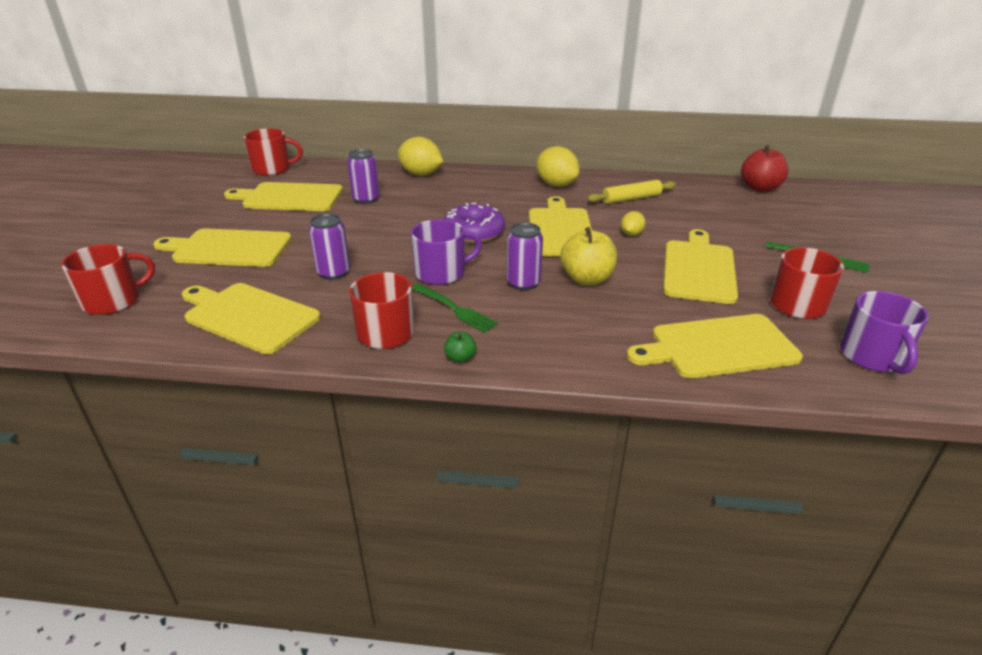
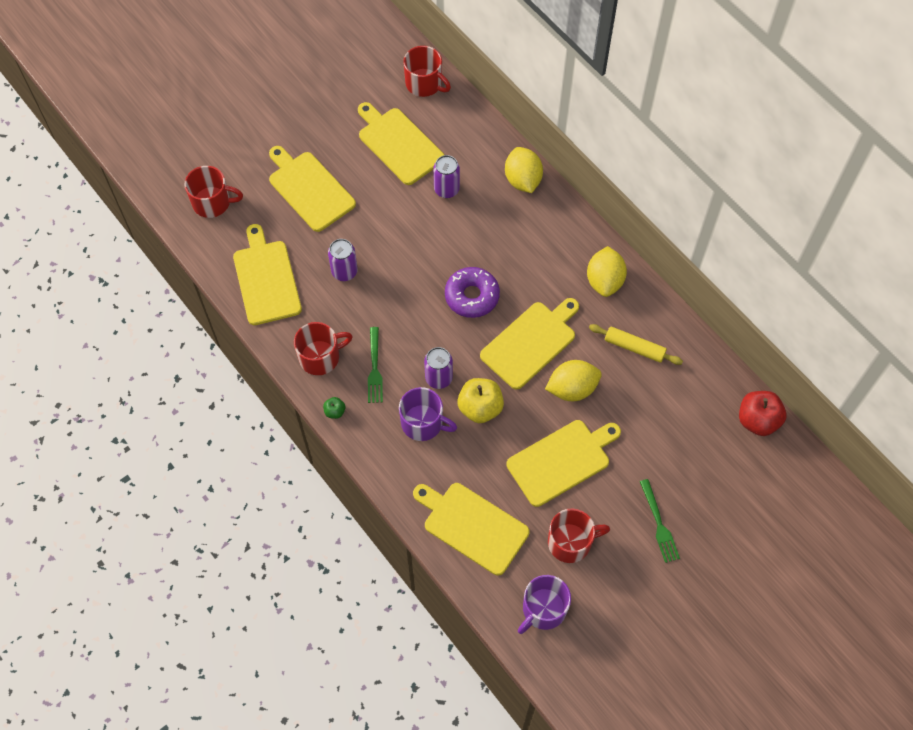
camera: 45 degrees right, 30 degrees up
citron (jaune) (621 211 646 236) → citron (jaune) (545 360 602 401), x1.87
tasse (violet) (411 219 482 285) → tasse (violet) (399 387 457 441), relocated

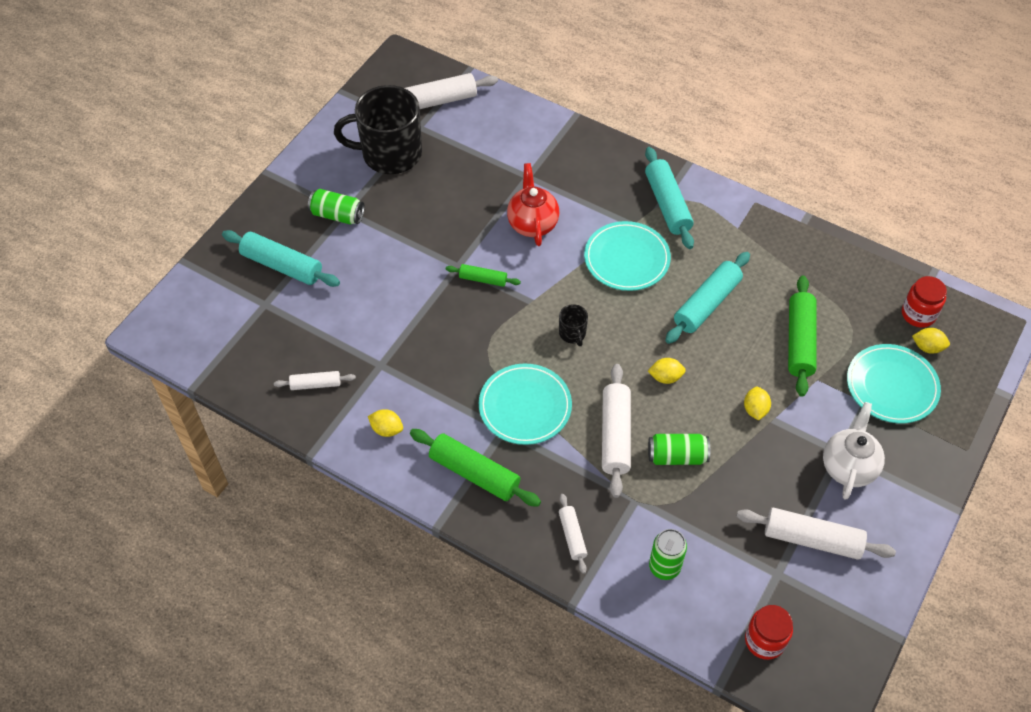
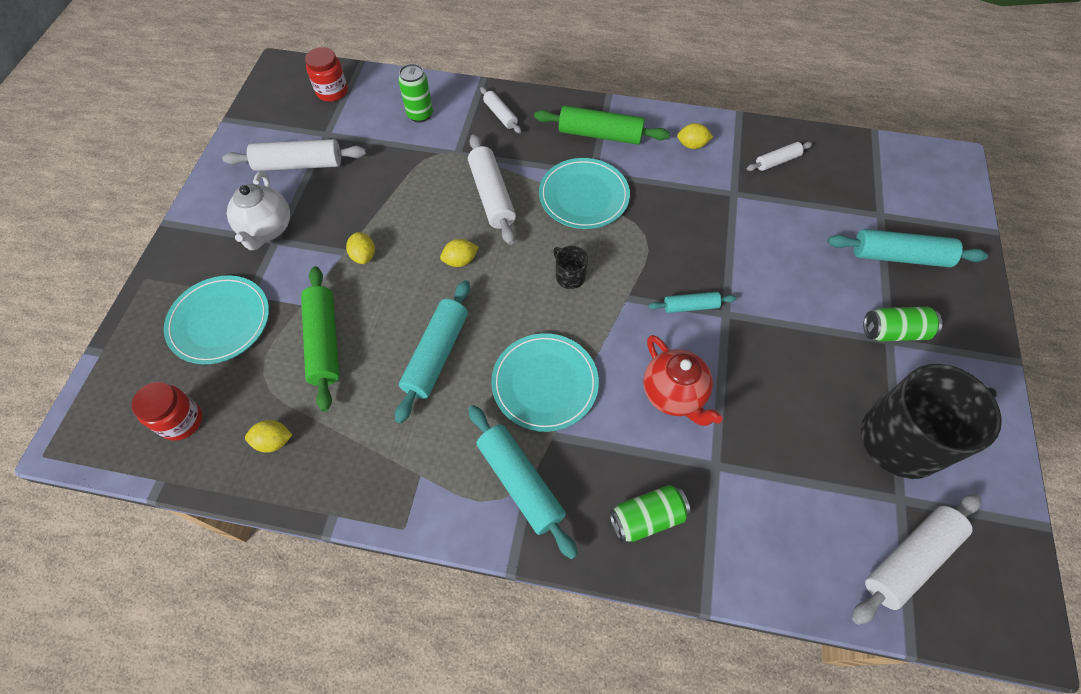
camera: 160 degrees right, 5 degrees up
rouleau à pâtisserie (vert) (446 264 521 287) → rouleau à pâtisserie (turquoise) (648 292 737 313)
citron (jaune) (912 328 950 354) → citron (jaune) (245 420 293 453), relocated
canette (vert) (648 434 710 465) → canette (vert) (609 485 691 543), relocated

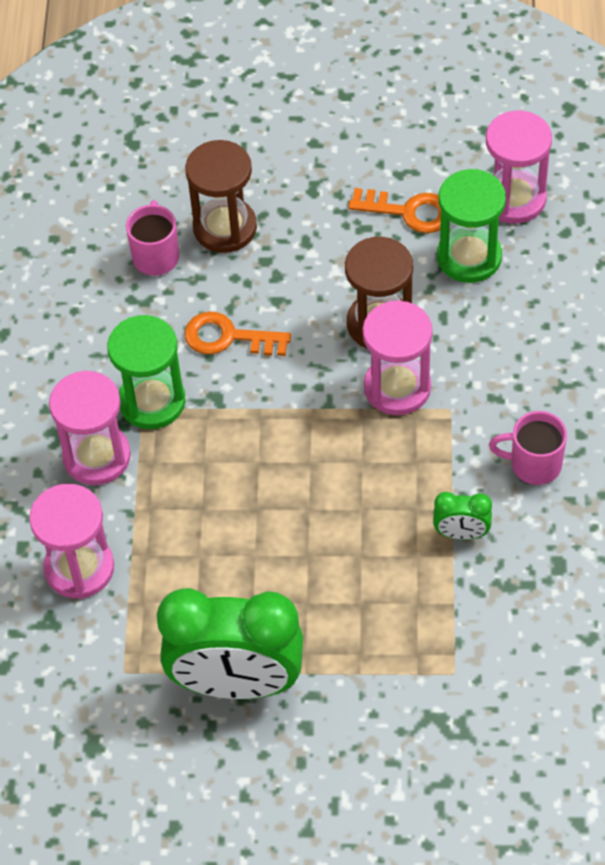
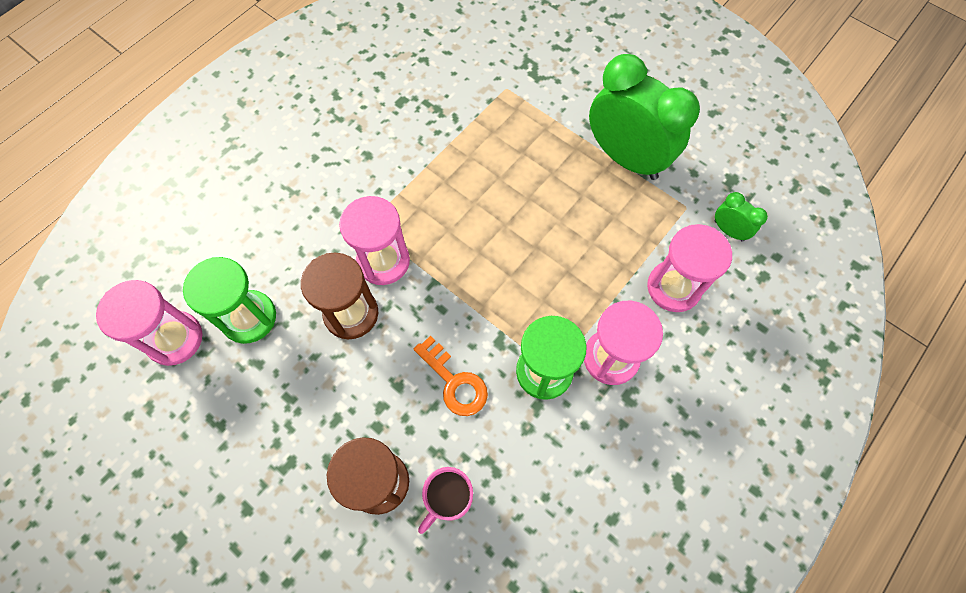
camera: 145 degrees left, 10 degrees up
clé (orange) (348 188 441 233) → -
tasse (rose) (489 411 567 485) → -
réveil (vert) (433 492 492 540) → réveil (vert) (715 192 768 241), relocated

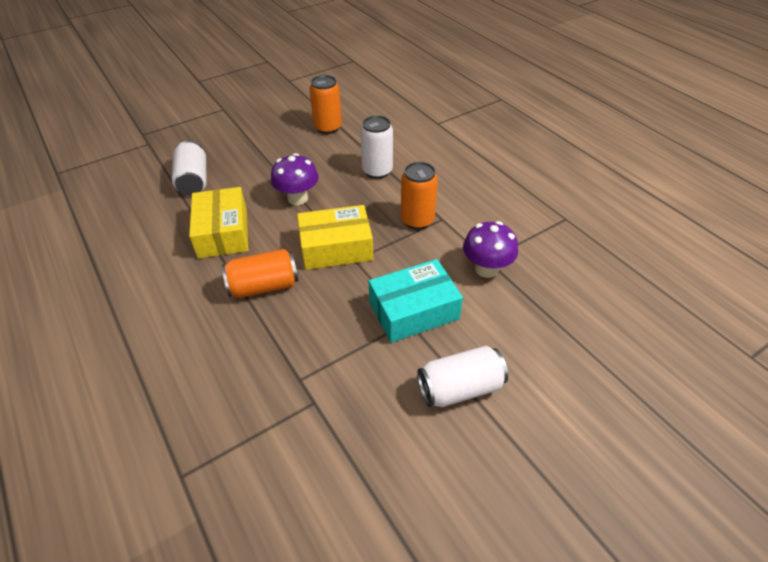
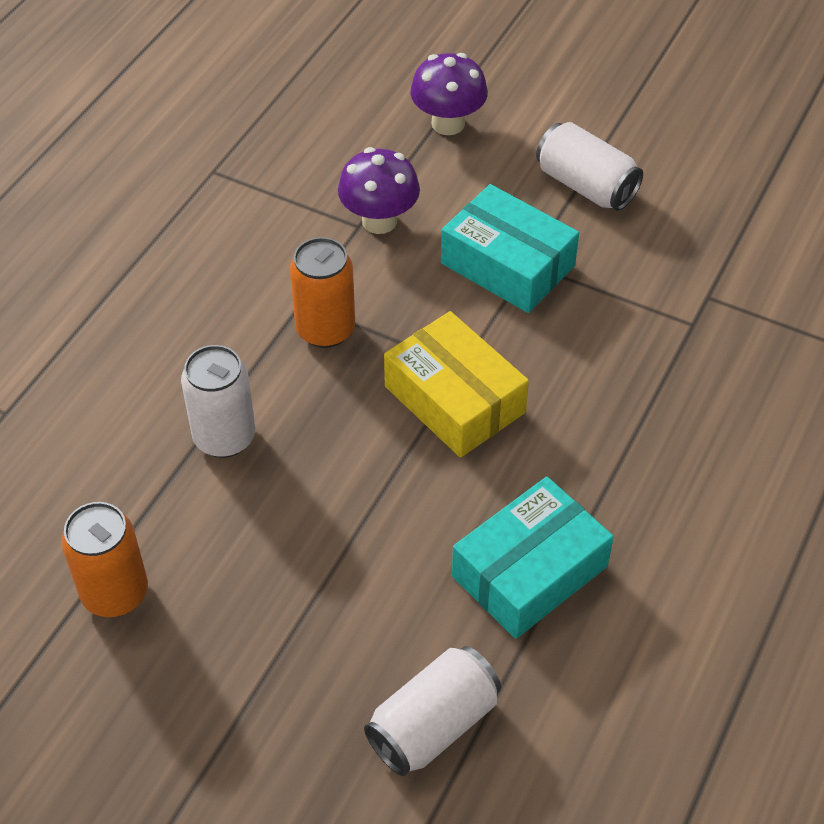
camera: 120 degrees left, 5 degrees up
champignon (violet) (271 153 319 205) → champignon (violet) (410 53 488 135), relocated
boîte (jaune) (189 187 248 258) → boîte (turquoise) (452 477 614 639)
canette (orange) (222 249 298 298) → -

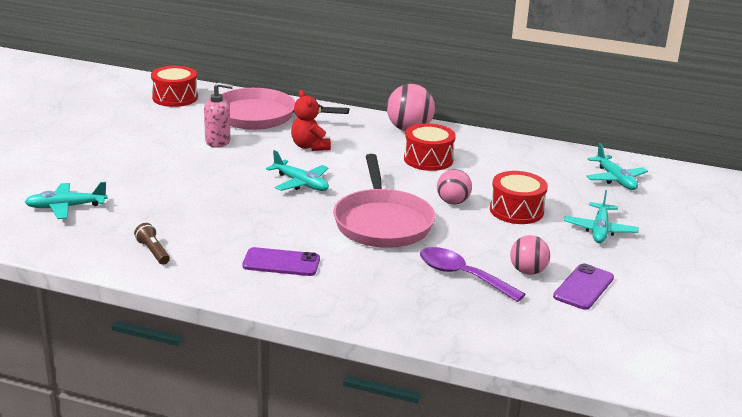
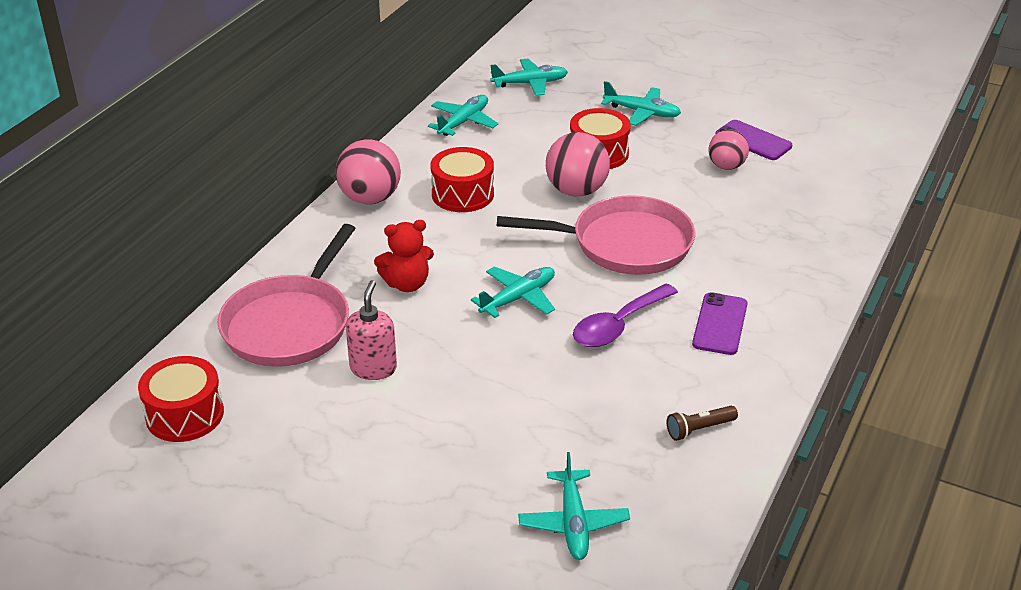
camera: 80 degrees left, 10 degrees up
balle (rose) (437 169 472 204) → balle (rose) (546 132 610 197), x1.55
cuillère (violet) (420 247 526 302) → cuillère (violet) (573 283 678 347), relocated
- → avion (turquoise) (428 95 498 136)

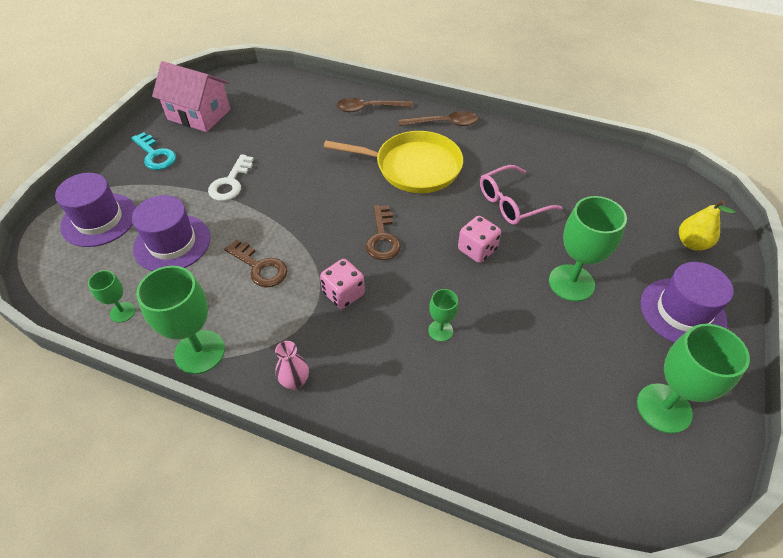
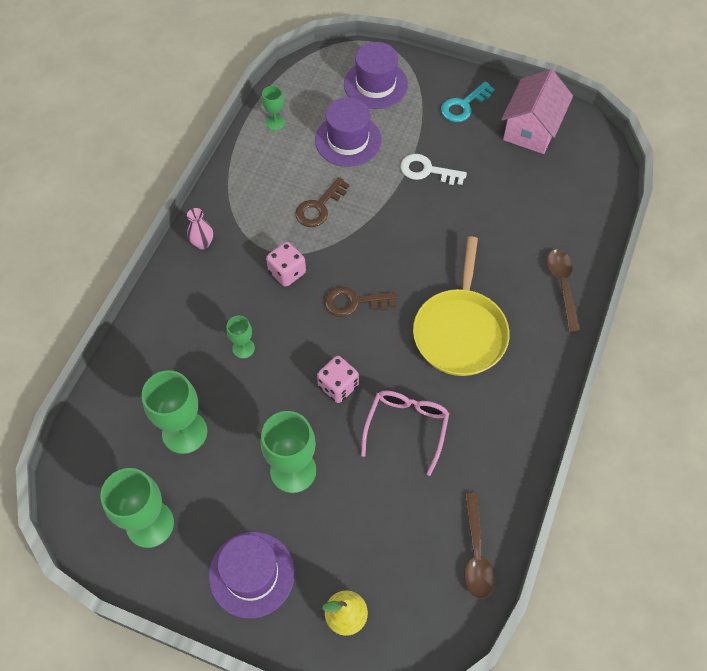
camera: 90 degrees right, 10 degrees up
cuillère (marron) (399 111 478 126) → cuillère (marron) (464 492 495 599), relocated
lunettes (rose) (480 165 563 225) → lunettes (rose) (361 391 449 476), 45 degrees clockwise
verre à pied (vert) (136 266 225 374) → verre à pied (vert) (142 370 207 454), relocated

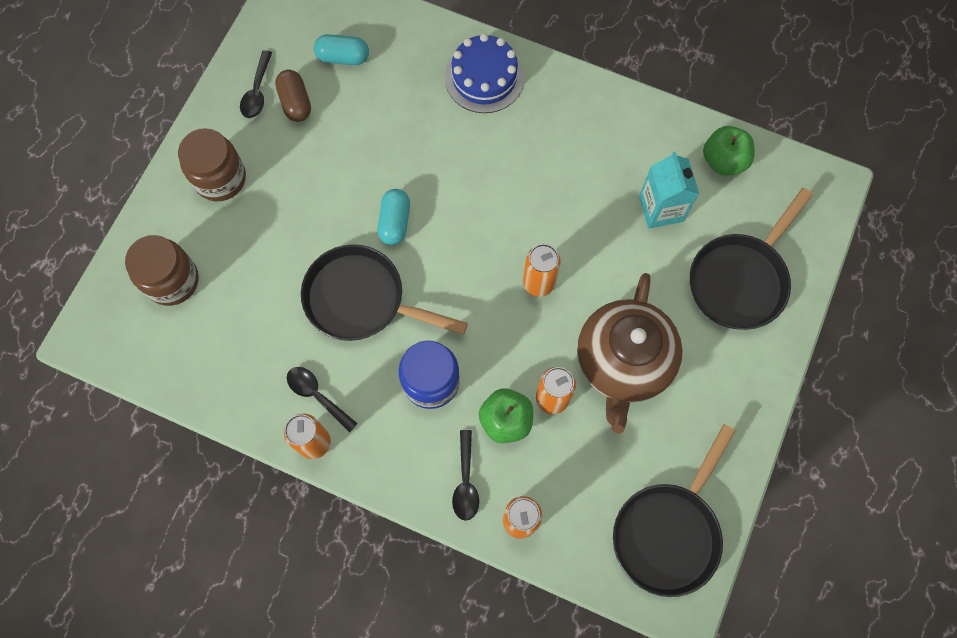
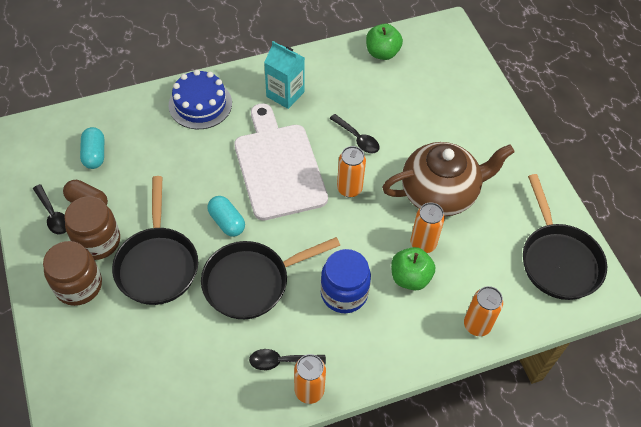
camera: 45 degrees left, 15 degrees down
gélule (turquoise) (314 34 369 65) → gélule (turquoise) (80 127 104 169), 60 degrees counterclockwise
brique de lait (turquoise) (639 151 699 229) → brique de lait (turquoise) (264 41 305 109), relocated
poêle (noir) (690 188 813 330) → poêle (noir) (112 176 198 305), relocated
bocal (marron) (125 235 199 306) → bocal (marron) (64 196 120 260), relocated
théière (marron) (577 273 683 434) → théière (marron) (382 142 514 216), 75 degrees counterclockwise
cuillère (noir) (452 430 479 521) → cuillère (noir) (329 114 380 153), relocated
- → planche à découper (blanc) (234 103 328 221)

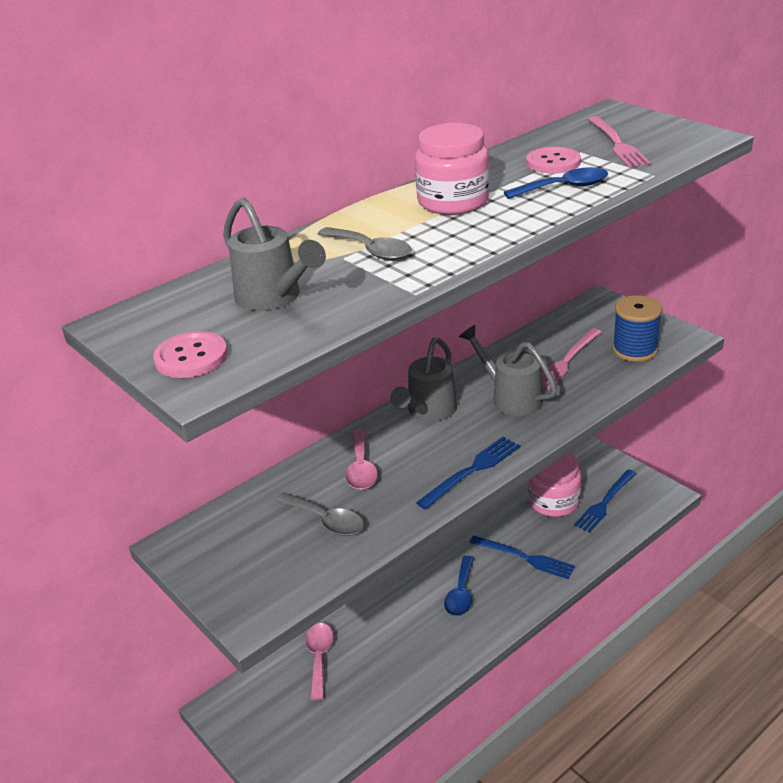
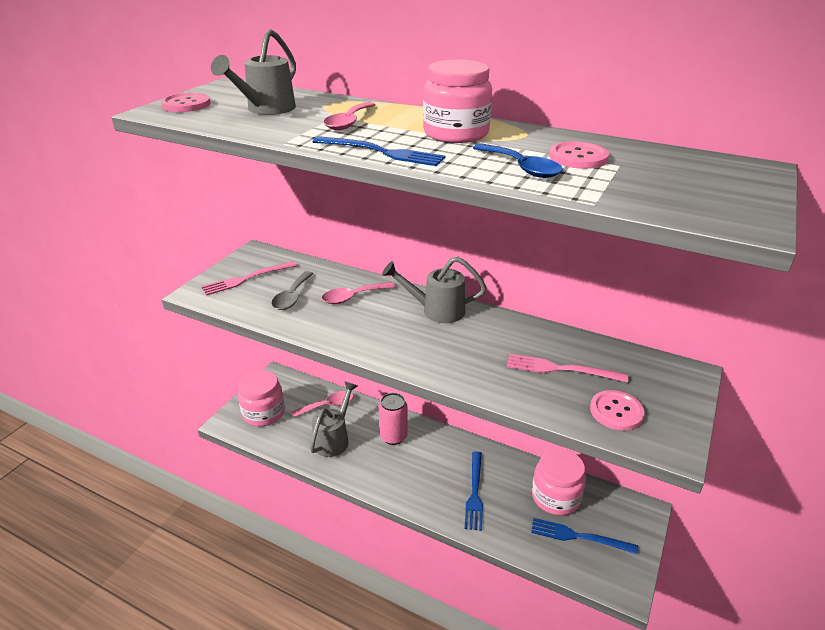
camera: 65 degrees right, 0 degrees up
fourchette (rose) (588 116 651 167) → fourchette (rose) (201 261 297 295), relocated
cuillère (gris) (318 227 412 261) → cuillère (rose) (323 102 376 130)
bobine (bleu) (612 295 662 362) → bouton (rose) (590 390 644 431)
arrosoir (gris) (459 325 557 416) → arrosoir (gris) (310 381 357 457), relocated
fourchette (bleu) (416 437 520 510) → fourchette (bleu) (312 136 445 166), relocated
cuillère (bleu) (444 556 474 616) → -
- → bocal (rose) (238 370 285 426)
- → canette (rose) (379 393 408 445)

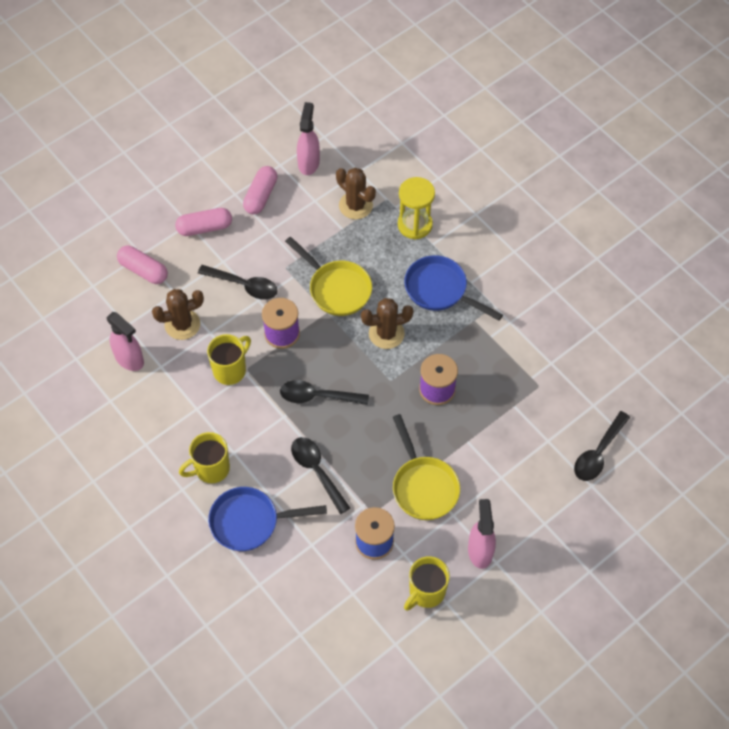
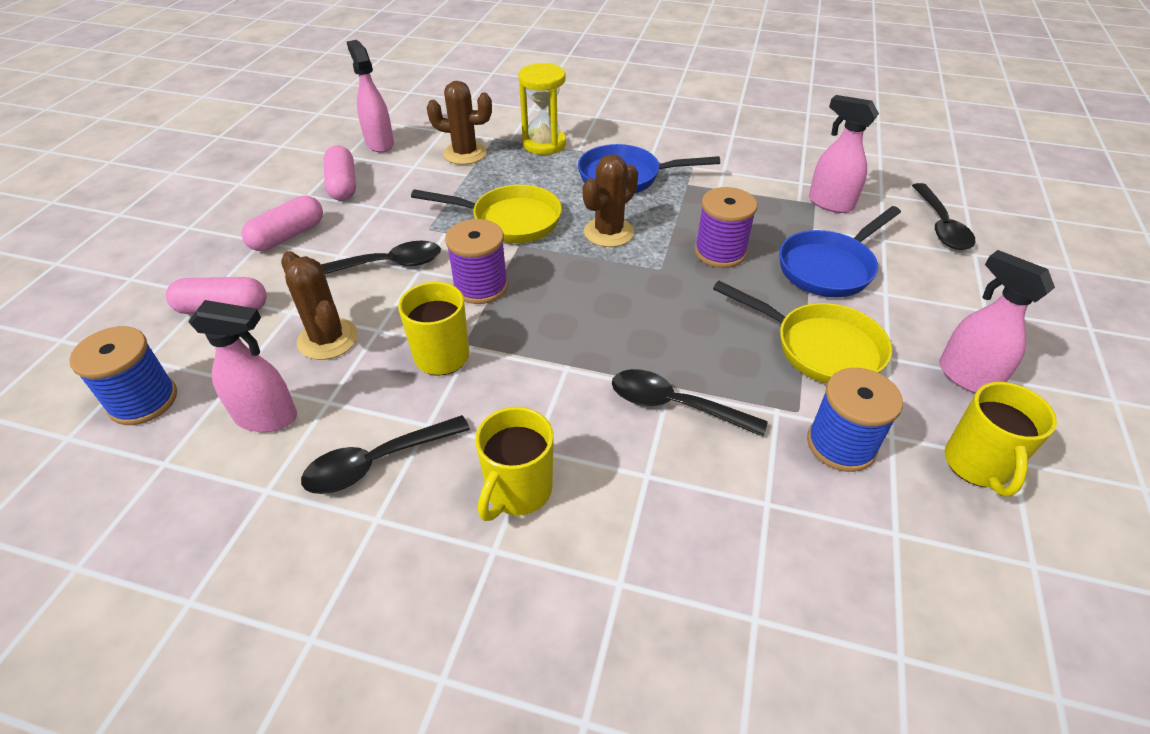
camera: 35 degrees left, 15 degrees down
cactus (marron) (152 289 204 340) → cactus (marron) (281 251 358 360), 75 degrees counterclockwise
cuillère (noir) (280 380 369 405) → cuillère (noir) (301 415 470 494), relocated
poêle (bleu) (208 487 327 551) → poêle (bleu) (779 206 901 297), relocated
- → vaporisateur (rose) (809 95 879 213)
- → bobine (bleu) (69 326 177 425)

